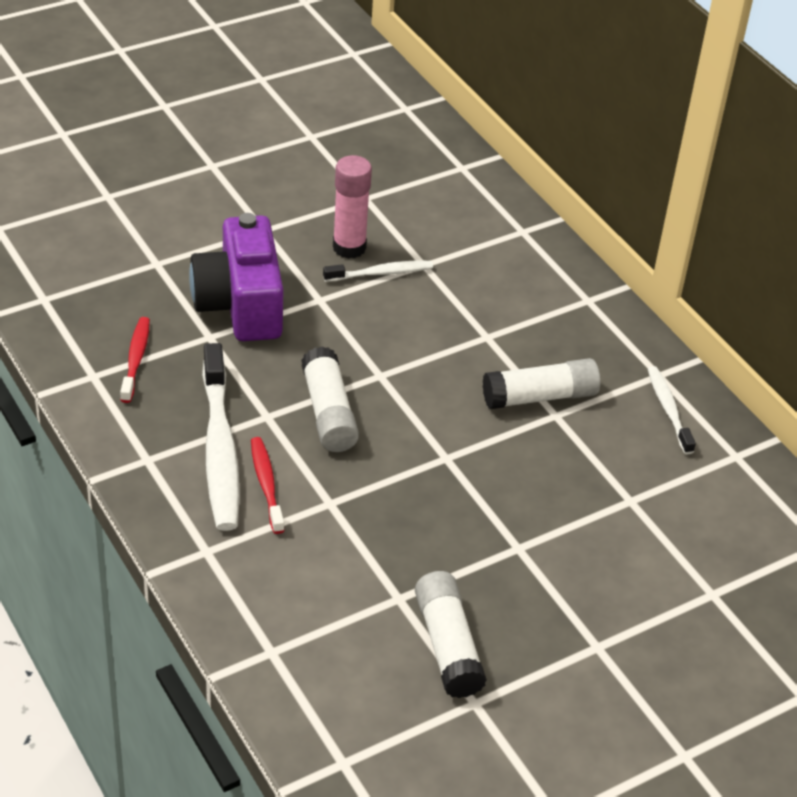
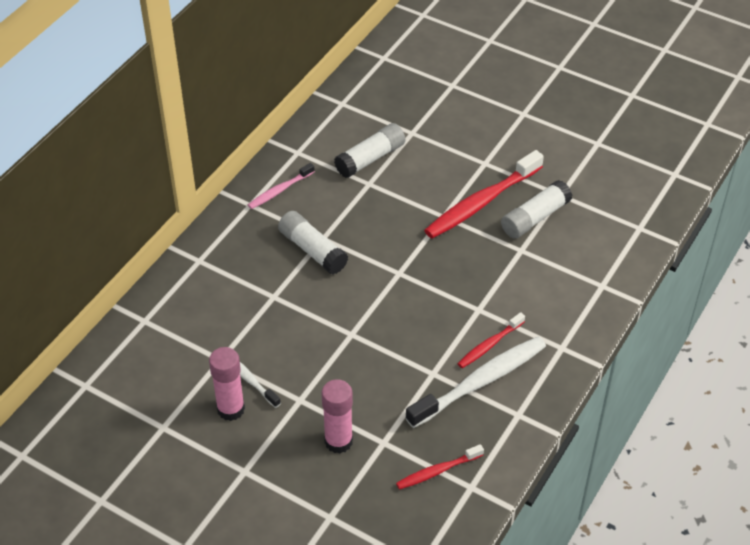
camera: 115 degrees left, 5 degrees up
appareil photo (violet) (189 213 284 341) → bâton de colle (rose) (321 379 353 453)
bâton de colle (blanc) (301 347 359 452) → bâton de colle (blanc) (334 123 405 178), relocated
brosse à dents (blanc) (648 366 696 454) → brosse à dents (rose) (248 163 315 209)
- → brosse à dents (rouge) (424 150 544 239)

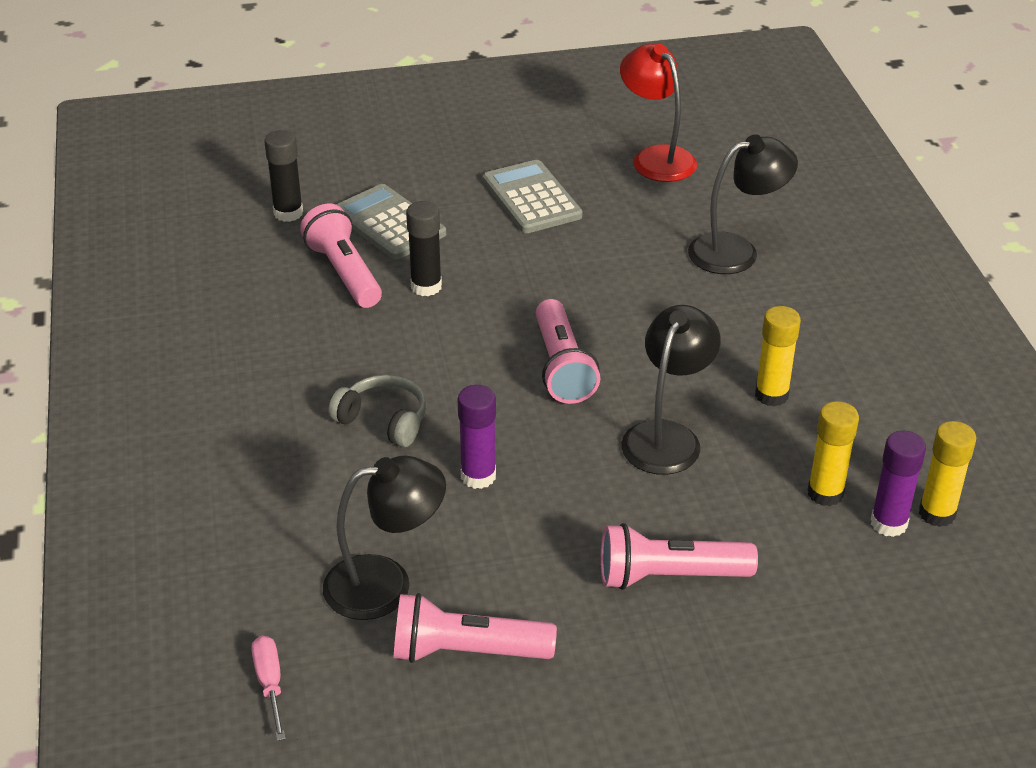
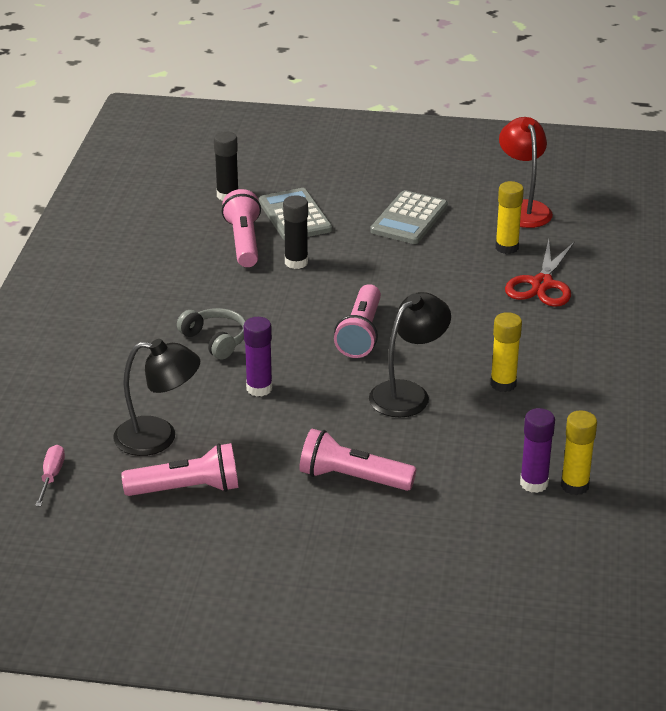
camera: 20 degrees right, 5 degrees down
lampe (noir) (688 134 798 274) → ciseaux (rouge) (505 239 575 307)
calculatrice (gris) (483 160 582 233) → calculatrice (gris) (370 190 448 244), 150 degrees counterclockwise
bâton de colle (jaune) (808 401 859 506) → bâton de colle (jaune) (495 181 524 254), relocated
lampe de poche (rose) (394 593 557 663) → lampe de poche (rose) (121 443 239 496), 150 degrees clockwise

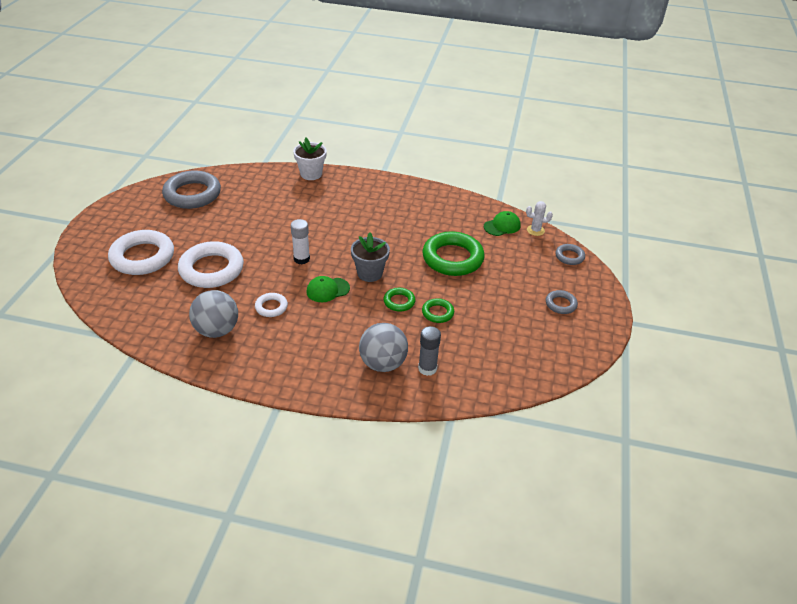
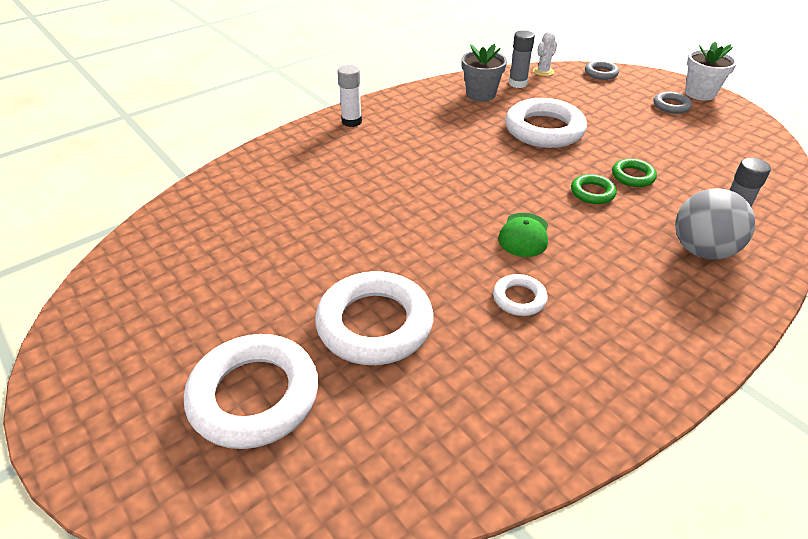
camera: 50 degrees left, 0 degrees up
pot de fleurs (blanc) (293 138 327 180) → pot de fleurs (blanc) (685 42 737 101), relocated
anneau (gris) (162 170 221 209) → -
casquette (vert) (484 211 521 236) → bâton de colle (gris) (509 30 535 88)
bâton de colle (blanc) (291 219 310 264) → bâton de colle (blanc) (337 65 362 127), relocated
anneau (vert) (422 231 485 276) → anneau (blanc) (505 98 587 148)
pot de fleurs (gris) (351 233 390 282) → pot de fleurs (gris) (461 44 507 102), relocated
balle (gris) (189 290 238 338) → -

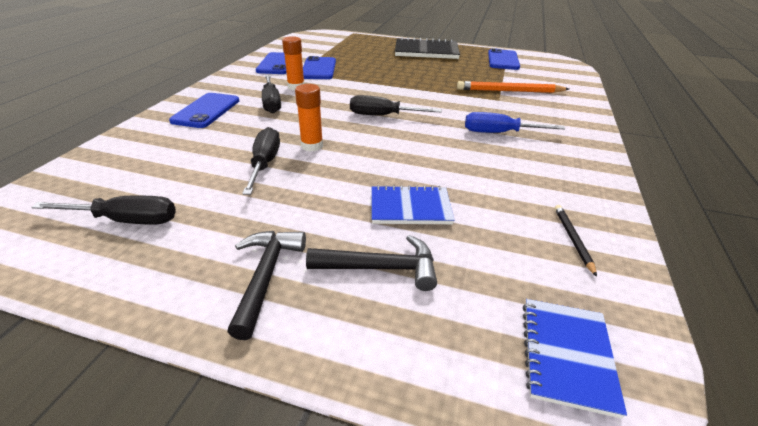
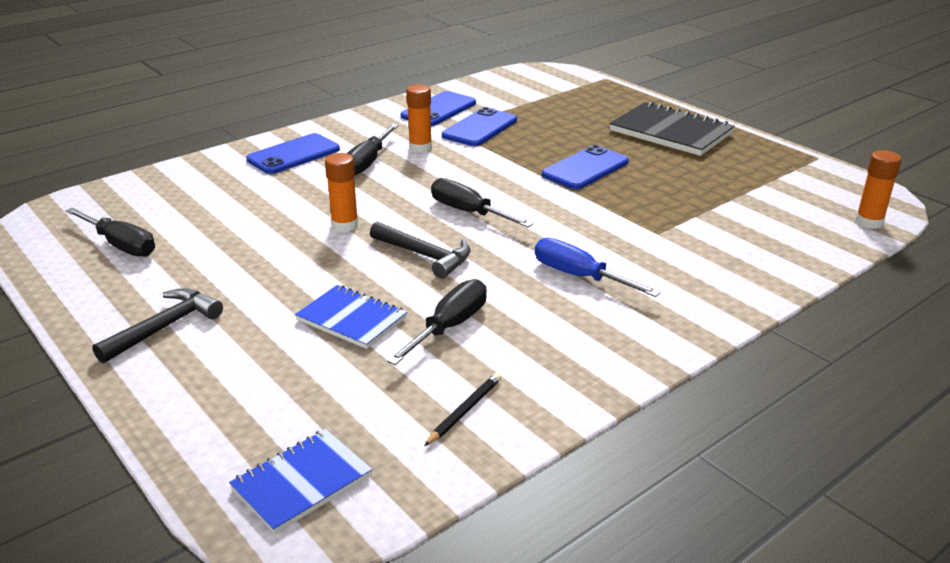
camera: 35 degrees right, 5 degrees down
téléphone (bleu) (488 48 520 70) → téléphone (bleu) (542 145 629 189), relocated
crayon (orange) (457 81 569 93) → -
tournevis (noir) (242 127 280 195) → tournevis (noir) (387 279 487 365), relocated
marteau (noir) (306 235 437 291) → marteau (noir) (370 222 471 278), relocated
- → bâton de colle (orange) (855 150 902 229)

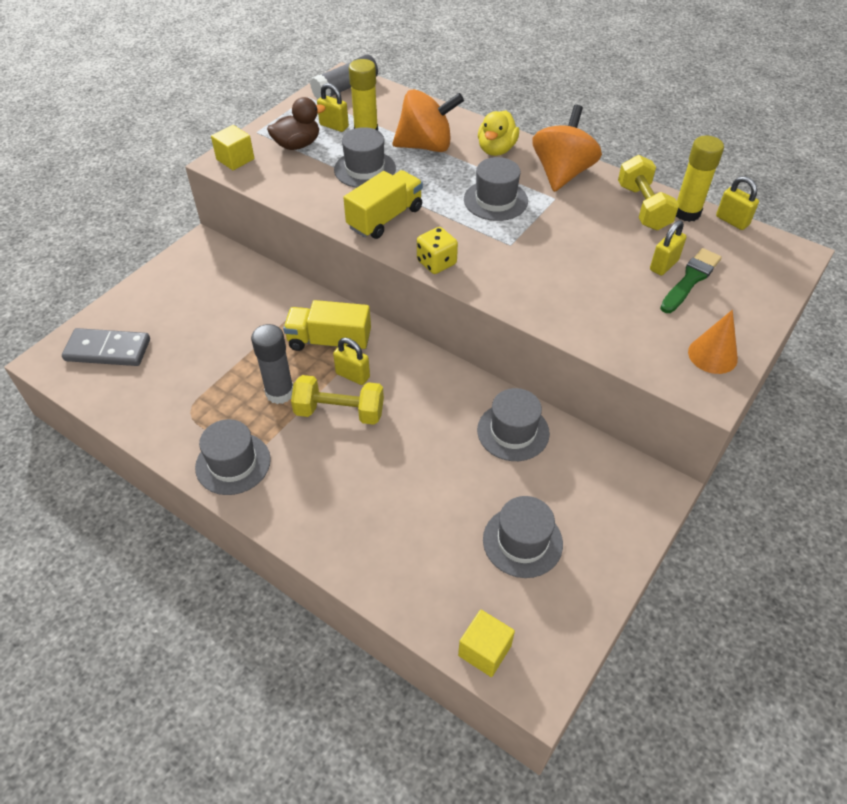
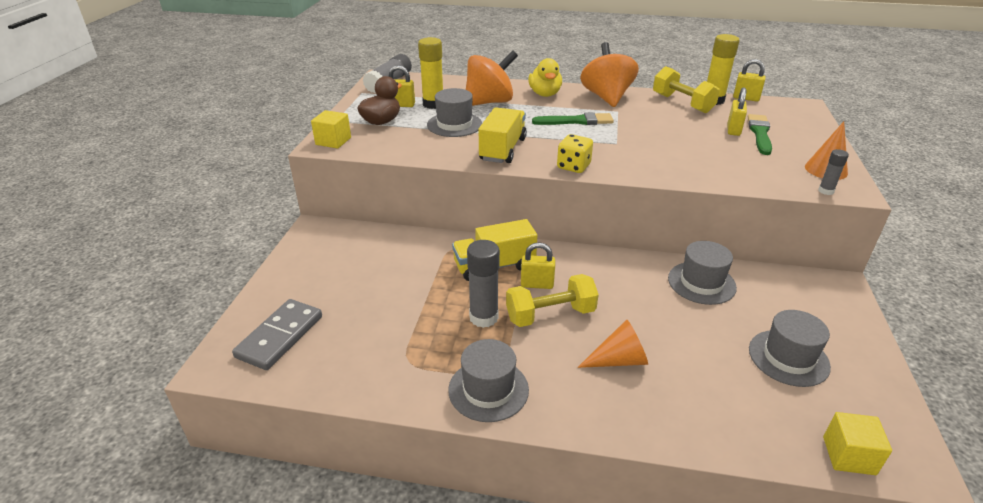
camera: 25 degrees left, 15 degrees down
chapeau (gris) (464 157 528 221) → pinceau (vert) (532 112 614 125)
domino (gris) (62 328 150 366) → domino (gris) (232 299 322 370), 45 degrees counterclockwise
- → bâton de colle (gris) (818 149 849 195)
- → cône (orange) (577 319 648 368)

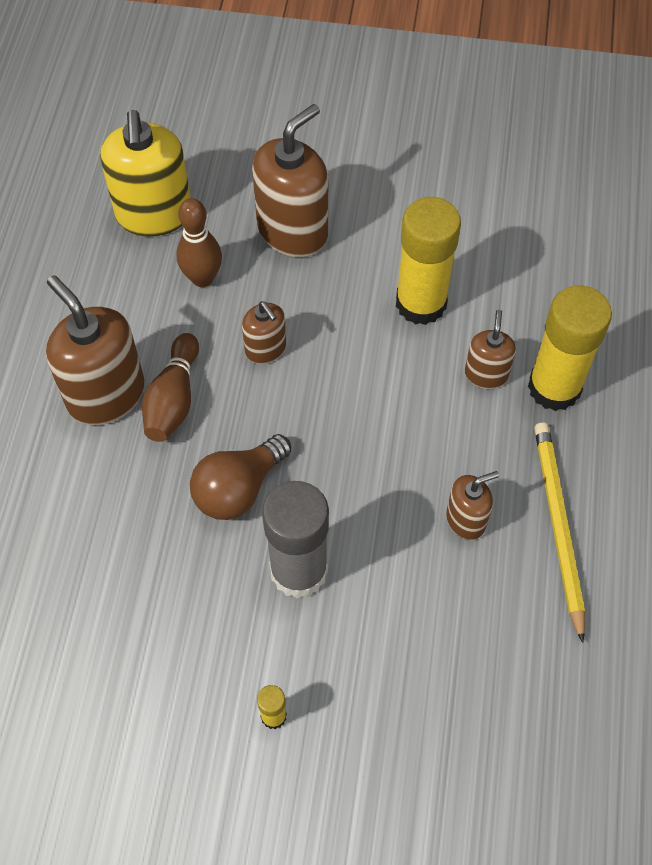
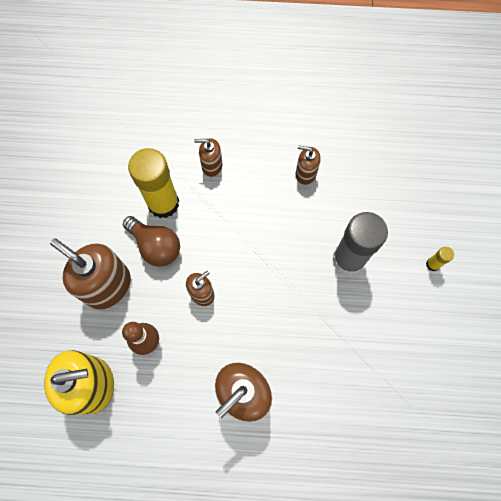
camera: 95 degrees left, 10 degrees up
bâton de colle (jaune) (528 285 612 411) → -
quille (marron) (142 333 199 442) → -
crayon (jaune) (534 422 585 643) → -
ampoule (marron) (190 434 291 520) → ampoule (marron) (123 216 180 267), relocated
distributeur de savon (marron) (446 471 499 540) → distributeur de savon (marron) (296 145 321 185), 45 degrees counterclockwise

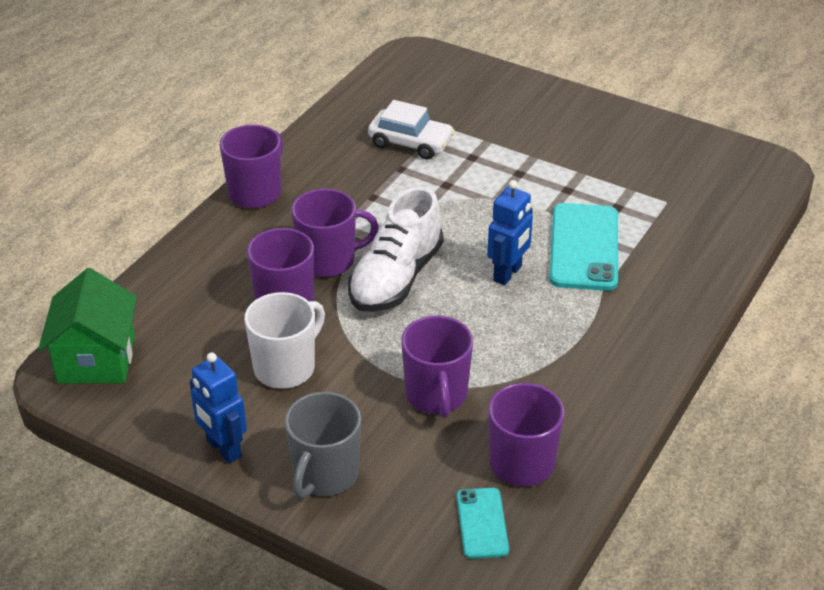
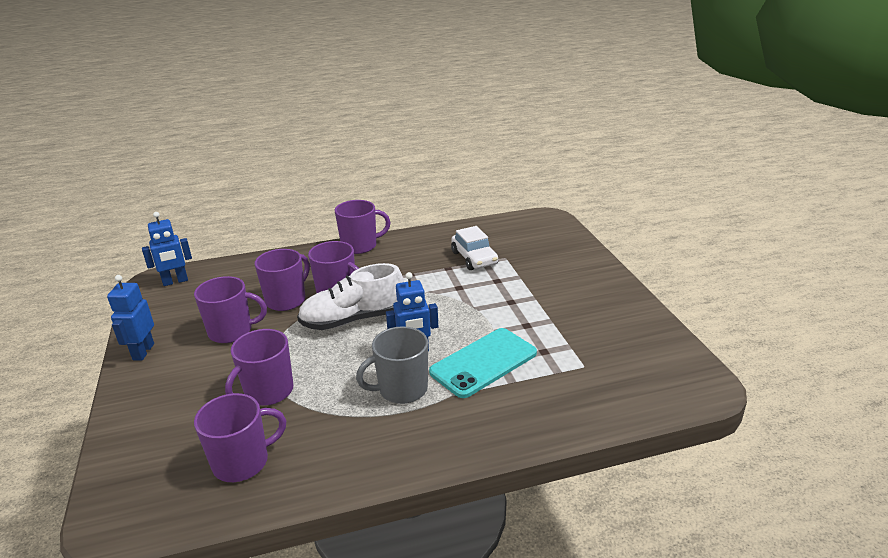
camera: 45 degrees right, 10 degrees down
maison (vert) (38 268 137 384) → robot (bleu) (142 212 192 286)
tasse (blanc) (244 292 325 389) → tasse (violet) (194 276 267 343)
tasse (gris) (285 392 361 499) → tasse (gris) (356 326 428 404), relocated
téléphone (turquoise) (457 488 509 559) → -

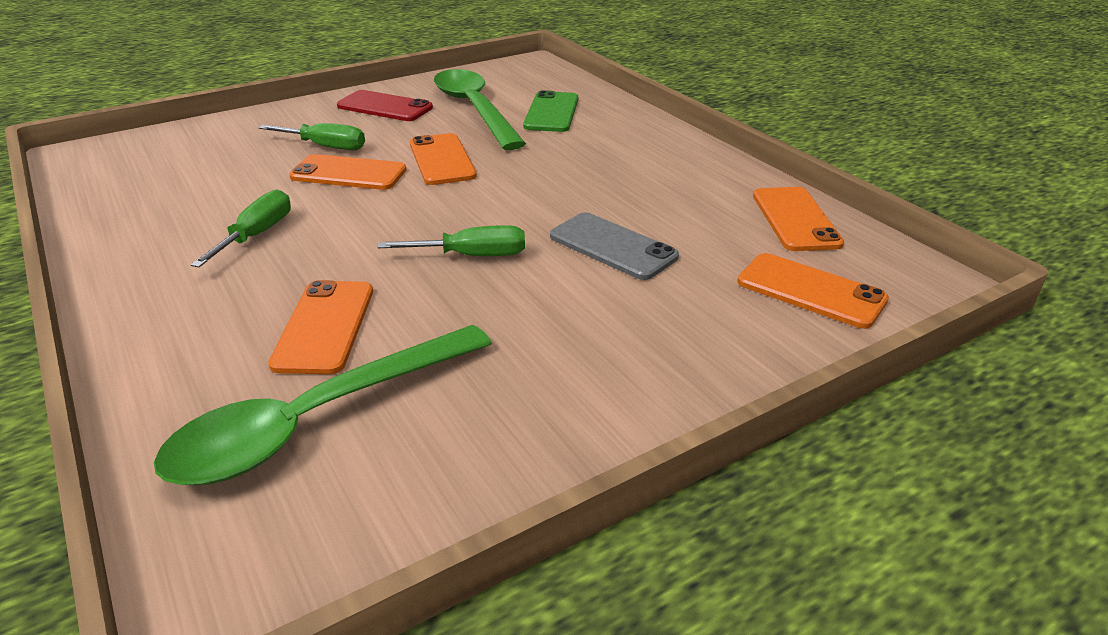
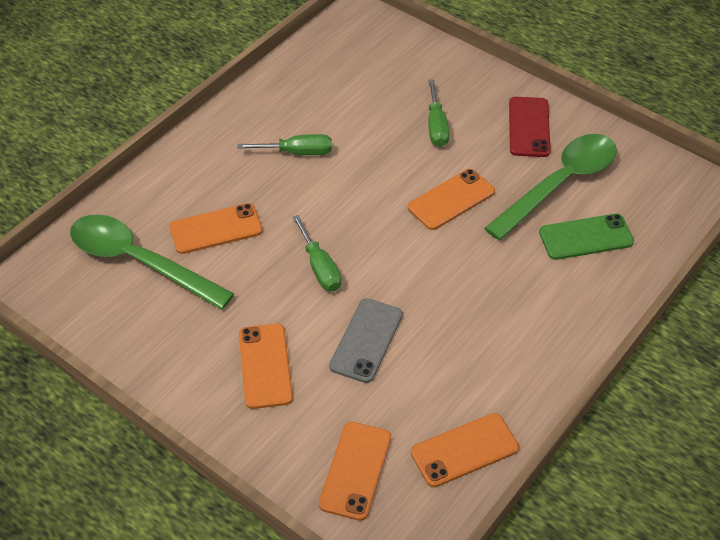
camera: 70 degrees right, 15 degrees up
téléphone (orange) (289 154 406 190) → téléphone (orange) (239 323 293 409), relocated

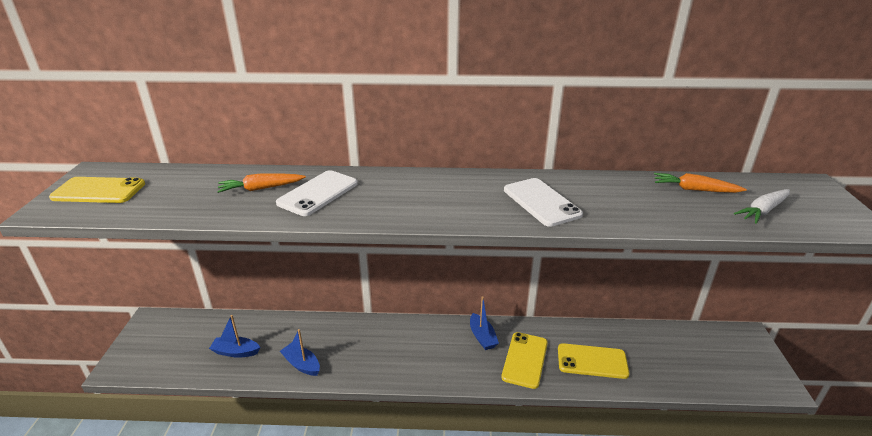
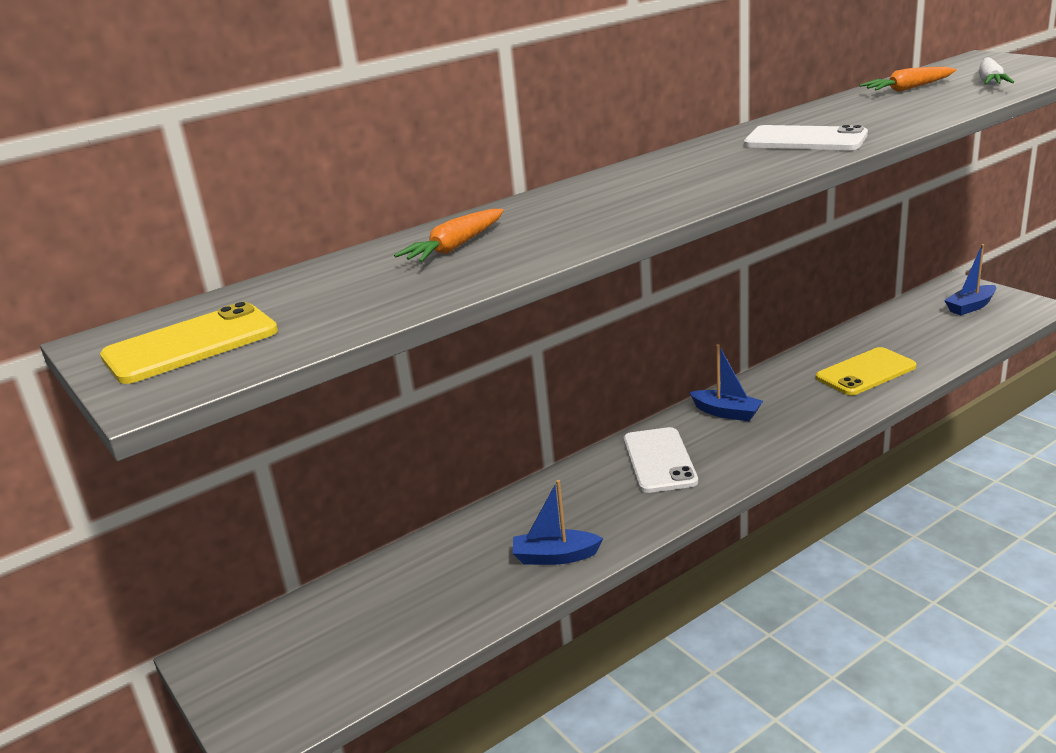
camera: 35 degrees left, 5 degrees down
téléphone (blanc) (276 170 358 216) → téléphone (blanc) (624 427 698 493), relocated
bateau (bleu) (209 315 260 358) → bateau (bleu) (944 244 996 315), relocated
téléphone (jaune) (501 332 548 389) → -

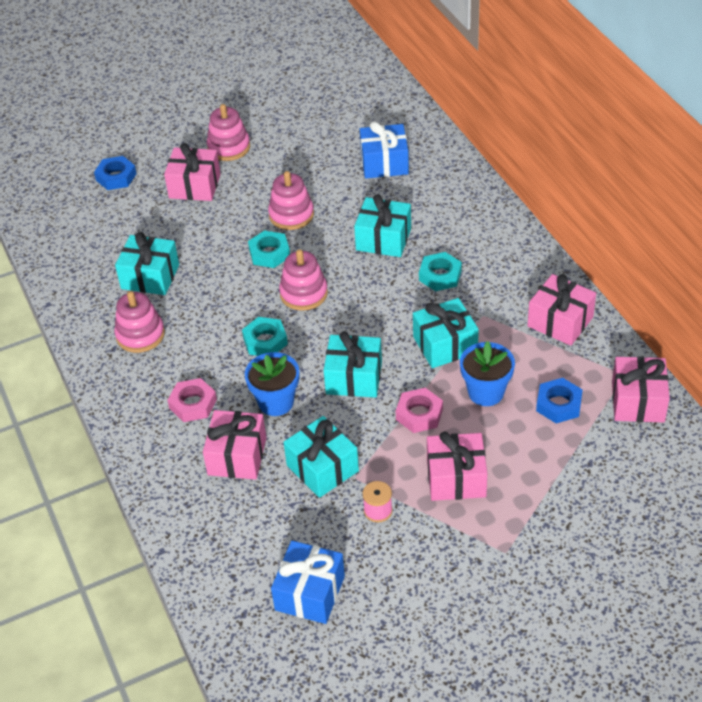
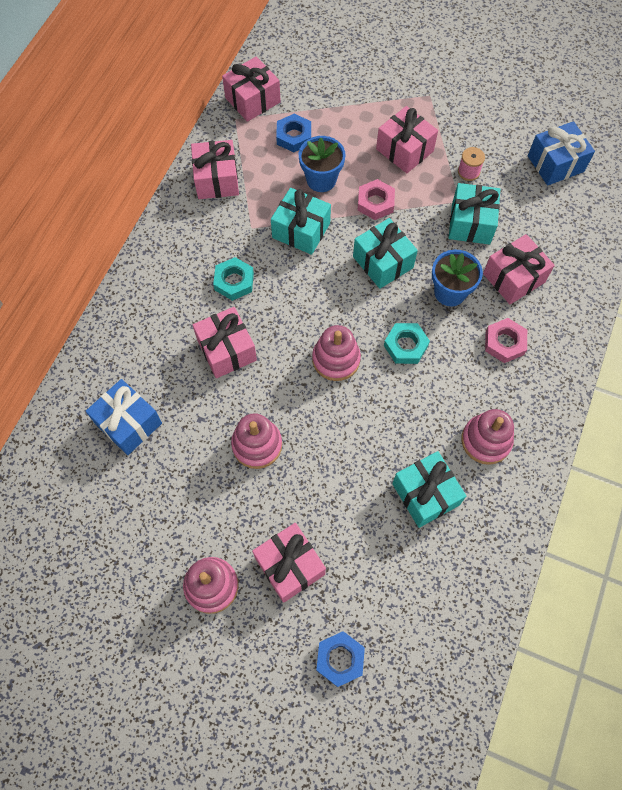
camera: 135 degrees left, 20 degrees up
cadeau (turquoise) (354 194 411 257) → cadeau (rose) (193 307 257 378)
écrou (turquoise) (248 230 290 268) → -

